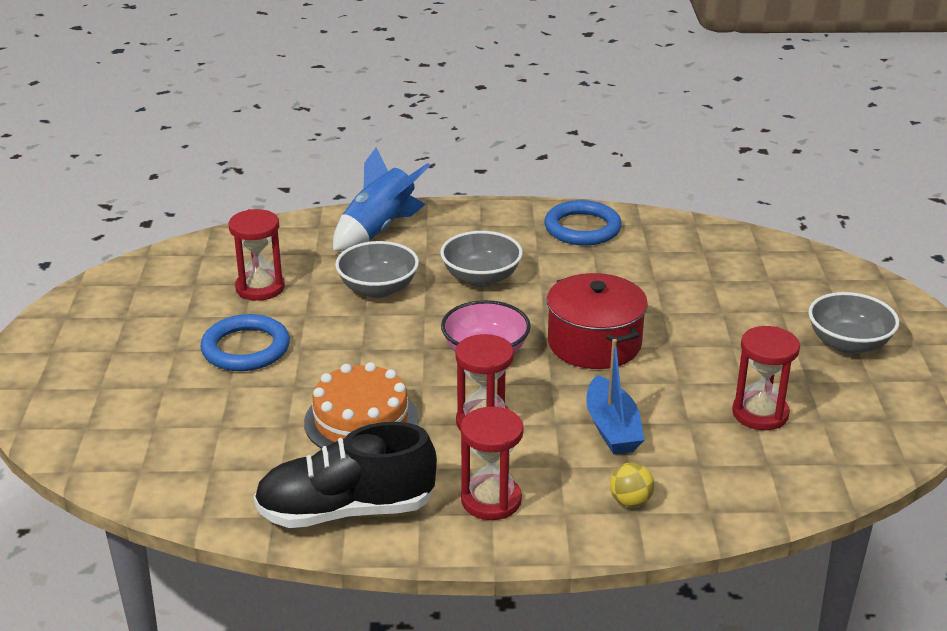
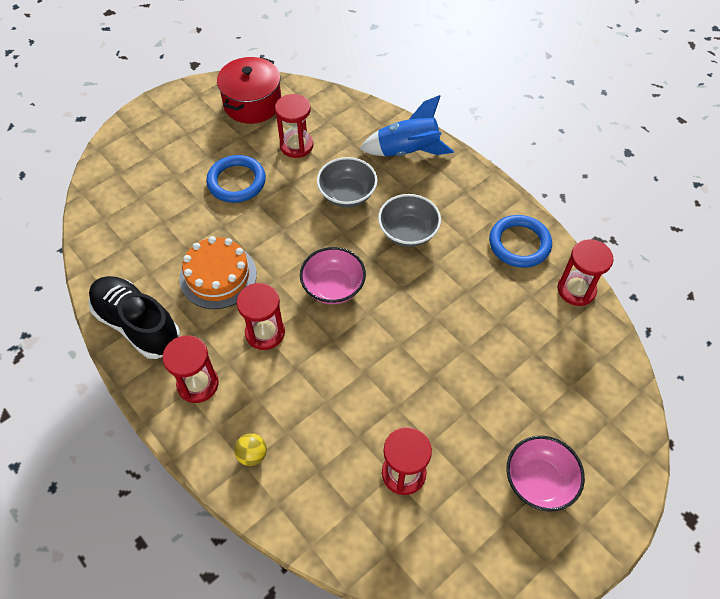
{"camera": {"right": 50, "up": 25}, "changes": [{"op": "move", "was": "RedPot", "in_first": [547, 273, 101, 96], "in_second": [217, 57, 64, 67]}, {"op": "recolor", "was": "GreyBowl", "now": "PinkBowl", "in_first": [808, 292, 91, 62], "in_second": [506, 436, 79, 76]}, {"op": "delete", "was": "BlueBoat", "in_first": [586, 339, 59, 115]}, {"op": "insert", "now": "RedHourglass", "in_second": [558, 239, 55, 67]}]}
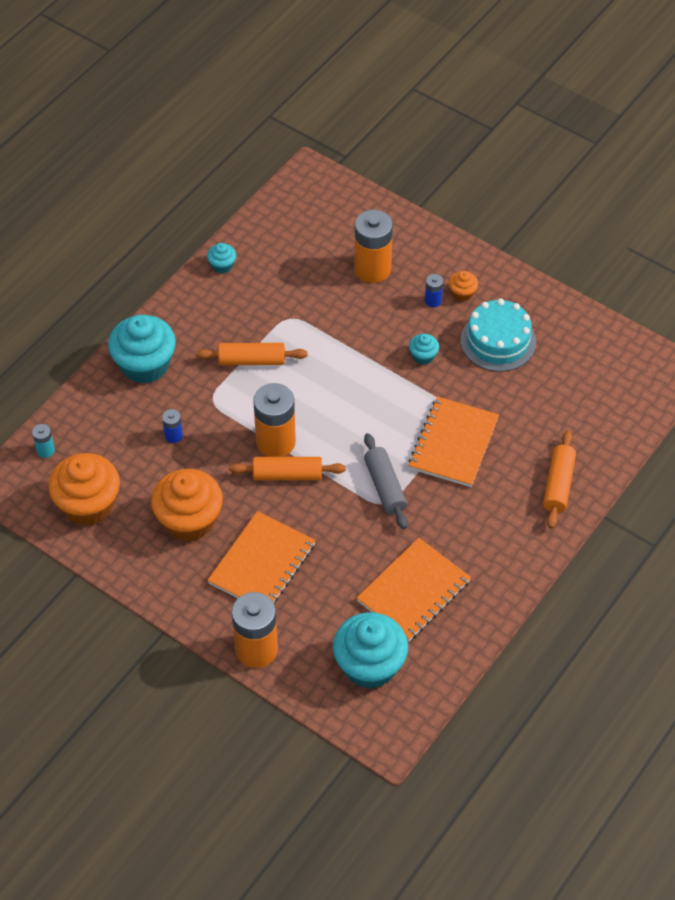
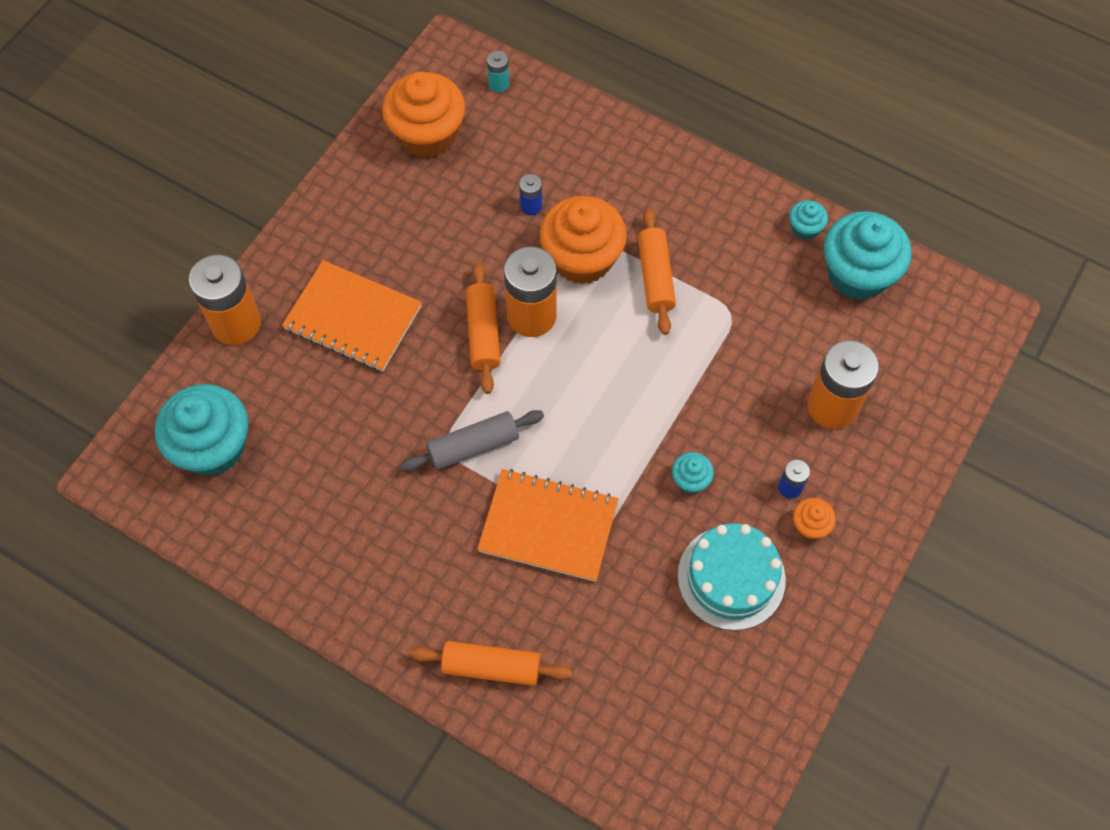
{"camera": {"right": 85, "up": 10}, "changes": [{"op": "move", "was": "TurquoiseCupcake", "in_first": [108, 315, 68, 69], "in_second": [824, 211, 88, 89]}, {"op": "move", "was": "OrangeCupcake", "in_first": [151, 469, 72, 72], "in_second": [540, 196, 87, 89]}, {"op": "delete", "was": "OrangeNotebook", "in_first": [357, 538, 114, 103]}]}
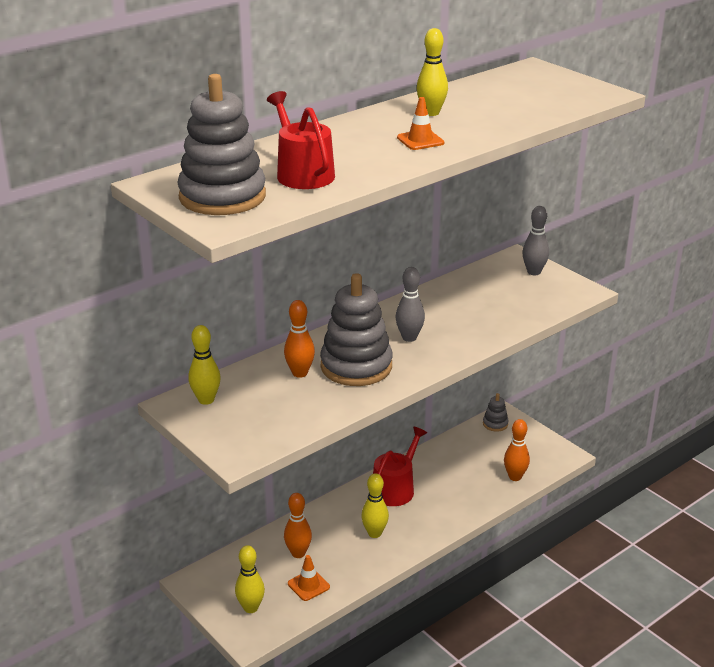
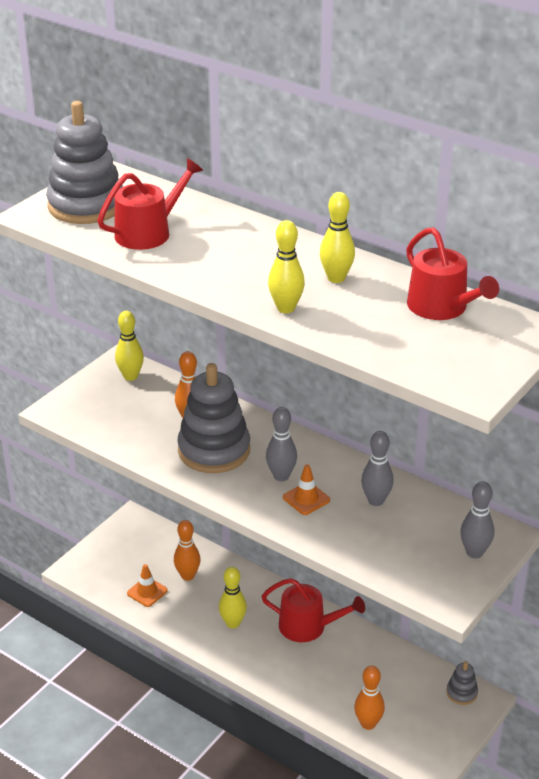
{"camera": {"right": 75, "up": 5}, "changes": [{"op": "move", "was": "OrangeTrafficCone", "in_first": [397, 97, 47, 53], "in_second": [283, 464, 47, 51]}, {"op": "move", "was": "YellowBowlingPin", "in_first": [235, 545, 30, 68], "in_second": [268, 220, 37, 93]}, {"op": "insert", "now": "RedWateringCan", "in_second": [406, 227, 93, 93]}, {"op": "insert", "now": "GreyBowlingPin", "in_second": [361, 431, 33, 75]}]}
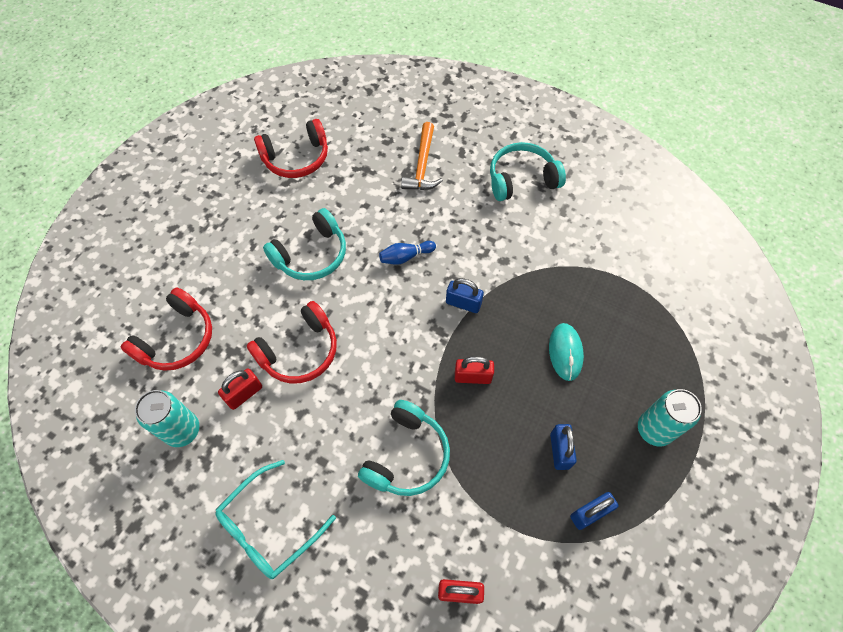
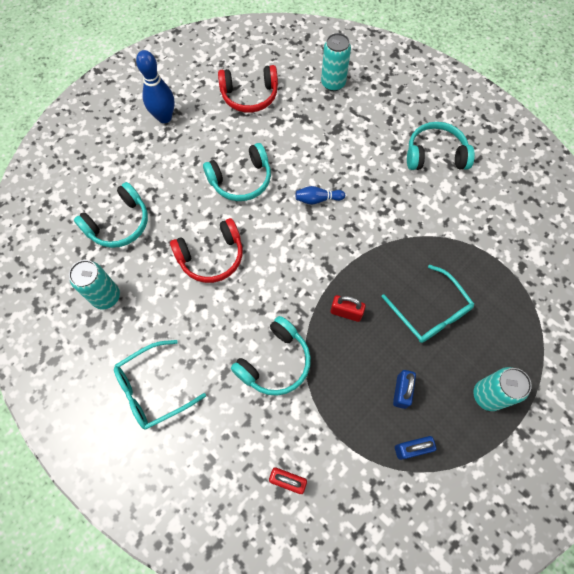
{"camera": {"right": 15, "up": 5}, "changes": [{"op": "delete", "was": "OrangeHammer", "in_first": [401, 122, 42, 68]}, {"op": "delete", "was": "BluePadlock", "in_first": [446, 278, 38, 35]}, {"op": "recolor", "was": "RedHeadphones", "now": "TurquoiseHeadphones", "in_first": [121, 287, 91, 84], "in_second": [74, 182, 74, 66]}, {"op": "replace", "was": "TurquoiseMouse", "now": "TurquoiseGlasses", "in_first": [549, 323, 35, 58], "in_second": [381, 265, 93, 78]}, {"op": "delete", "was": "RedPadlock", "in_first": [218, 368, 44, 42]}, {"op": "insert", "now": "TurquoiseCan", "in_second": [321, 33, 30, 58]}, {"op": "insert", "now": "BlueBowlingPin", "in_second": [136, 50, 39, 73]}]}
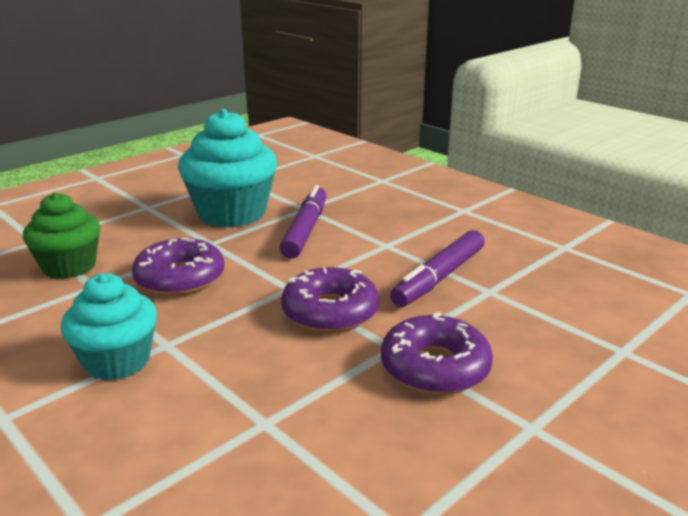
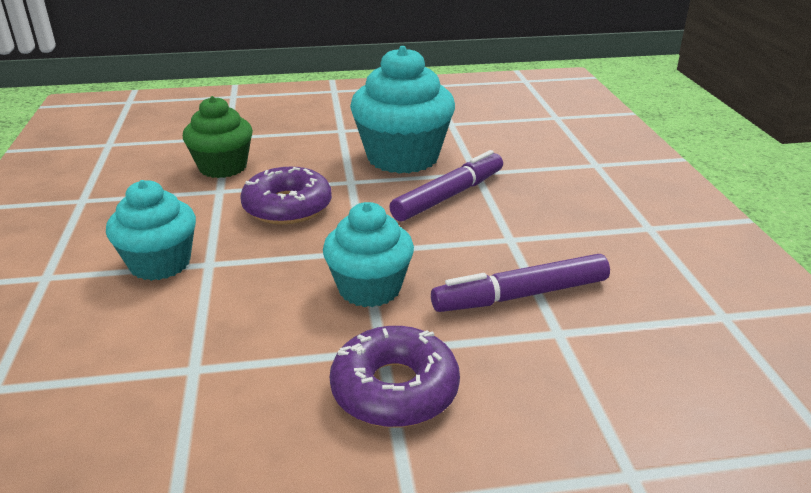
{"camera": {"right": 35, "up": 5}, "changes": [{"op": "replace", "was": "PurpleDonut", "now": "TurquoiseCupcake", "in_first": [281, 267, 98, 66], "in_second": [323, 202, 91, 105]}]}
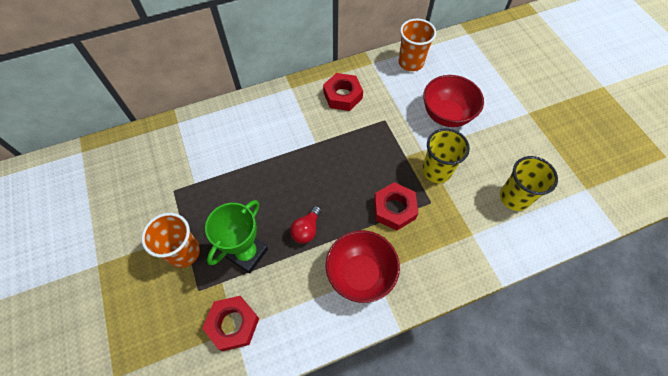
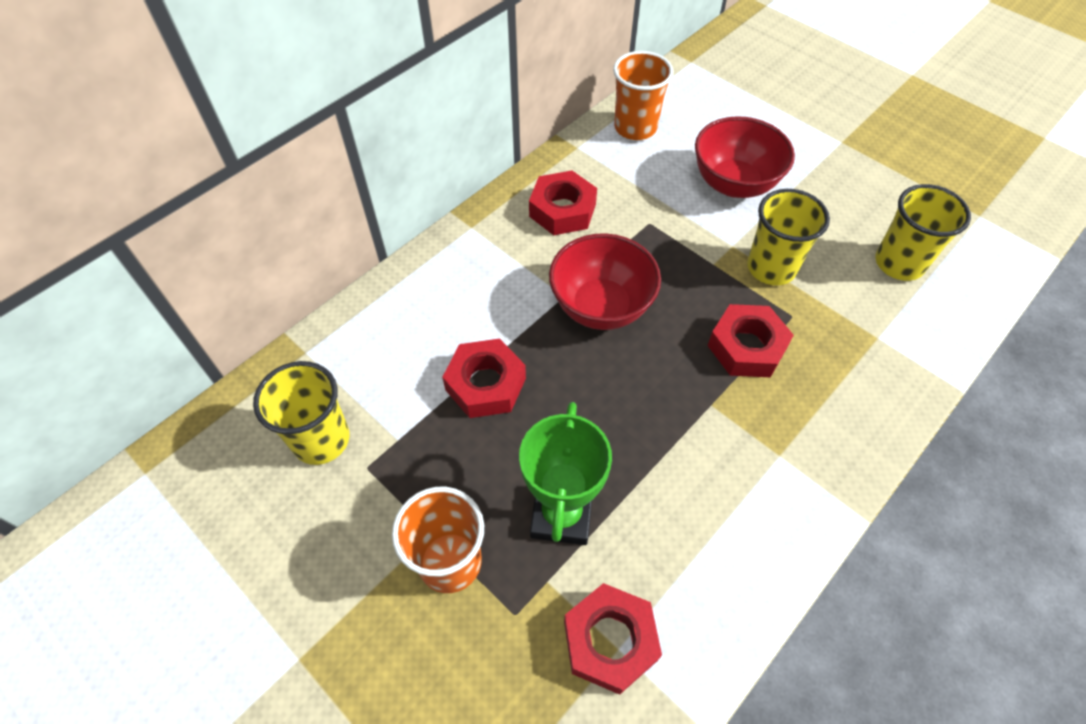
{"camera": {"right": -25, "up": -5}, "changes": [{"op": "delete", "was": "RedLightBulb", "in_first": [290, 206, 31, 38]}, {"op": "move", "was": "RedBowl", "in_first": [326, 230, 74, 73], "in_second": [549, 233, 112, 97]}, {"op": "insert", "now": "RedNut", "in_second": [442, 339, 84, 79]}, {"op": "insert", "now": "YellowCup", "in_second": [253, 361, 96, 104]}]}
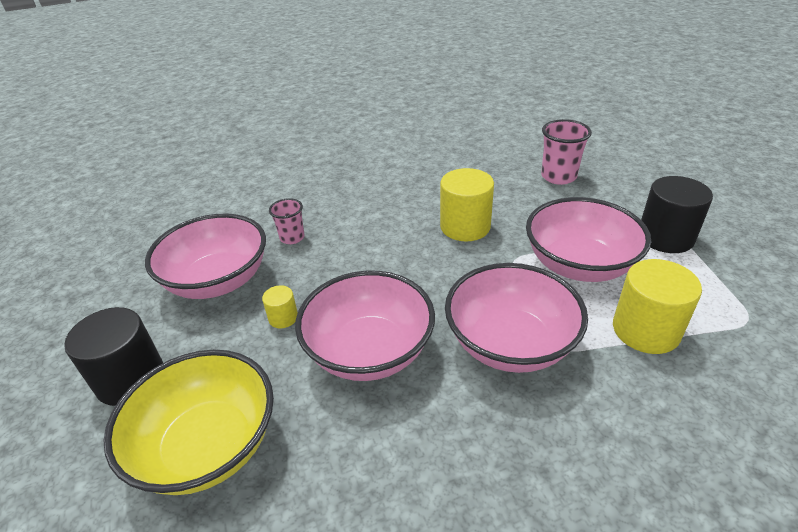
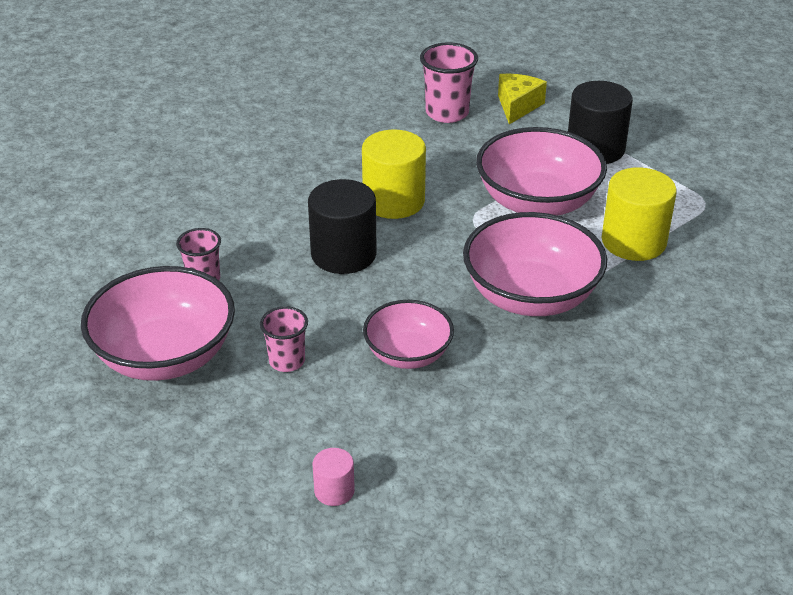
{"camera": {"right": -35, "up": 0}, "changes": [{"op": "resize", "was": "PinkBowl", "in_first": [295, 270, 140, 111], "in_second": [363, 300, 91, 69], "ratio": 0.61}, {"op": "replace", "was": "YellowCylinder", "now": "PinkCup", "in_first": [262, 285, 36, 43], "in_second": [260, 306, 48, 66]}, {"op": "move", "was": "BlackCylinder", "in_first": [64, 307, 99, 99], "in_second": [308, 179, 69, 95]}, {"op": "replace", "was": "YellowBowl", "now": "PinkCylinder", "in_first": [104, 350, 170, 145], "in_second": [313, 448, 42, 58]}, {"op": "insert", "now": "YellowCheese", "in_second": [498, 74, 49, 50]}]}
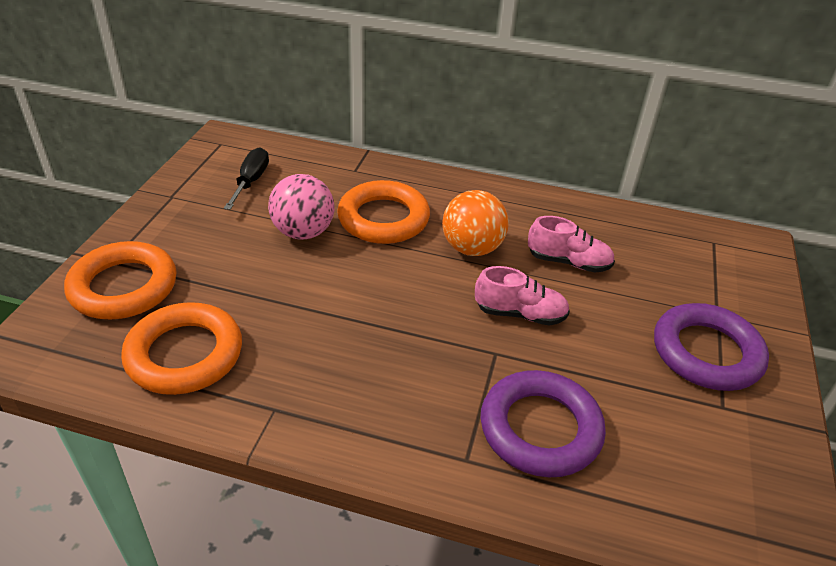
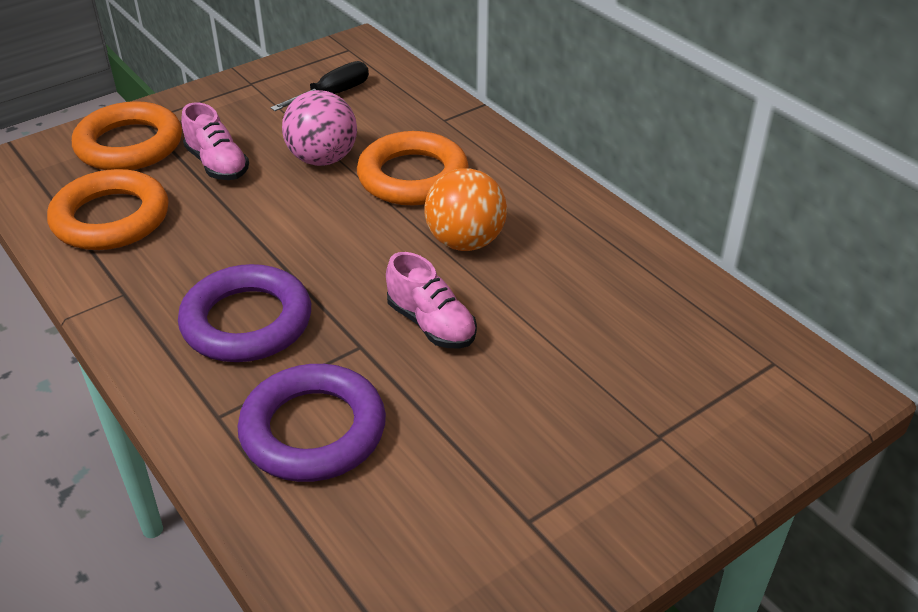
{"camera": {"right": 40, "up": 0}, "changes": [{"op": "move", "was": "PinkShoe", "in_first": [528, 216, 87, 57], "in_second": [181, 102, 68, 78]}, {"op": "move", "was": "PurpleRing", "in_first": [654, 303, 115, 88], "in_second": [178, 264, 133, 98]}]}
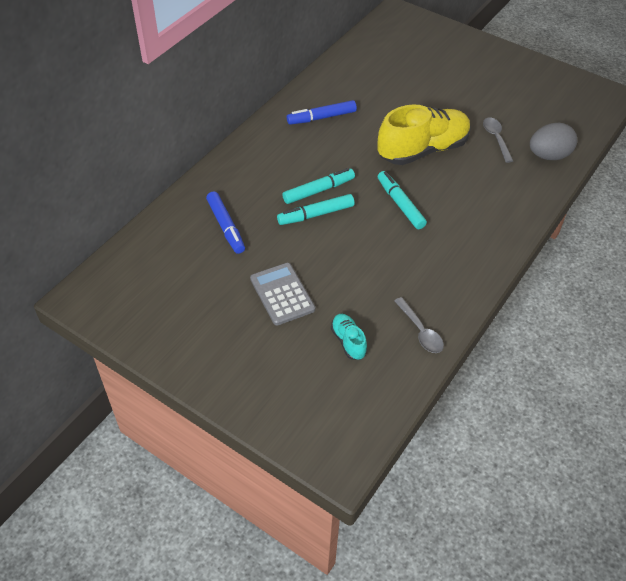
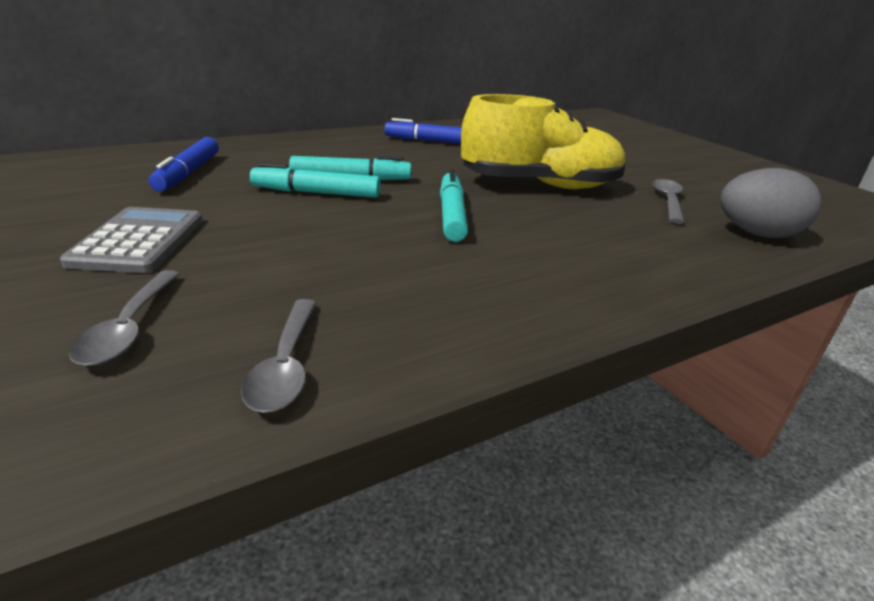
{"camera": {"right": 25, "up": -20}, "changes": [{"op": "replace", "was": "TurquoiseShoe", "now": "GreySpoon", "in_first": [331, 314, 36, 46], "in_second": [69, 270, 111, 96]}]}
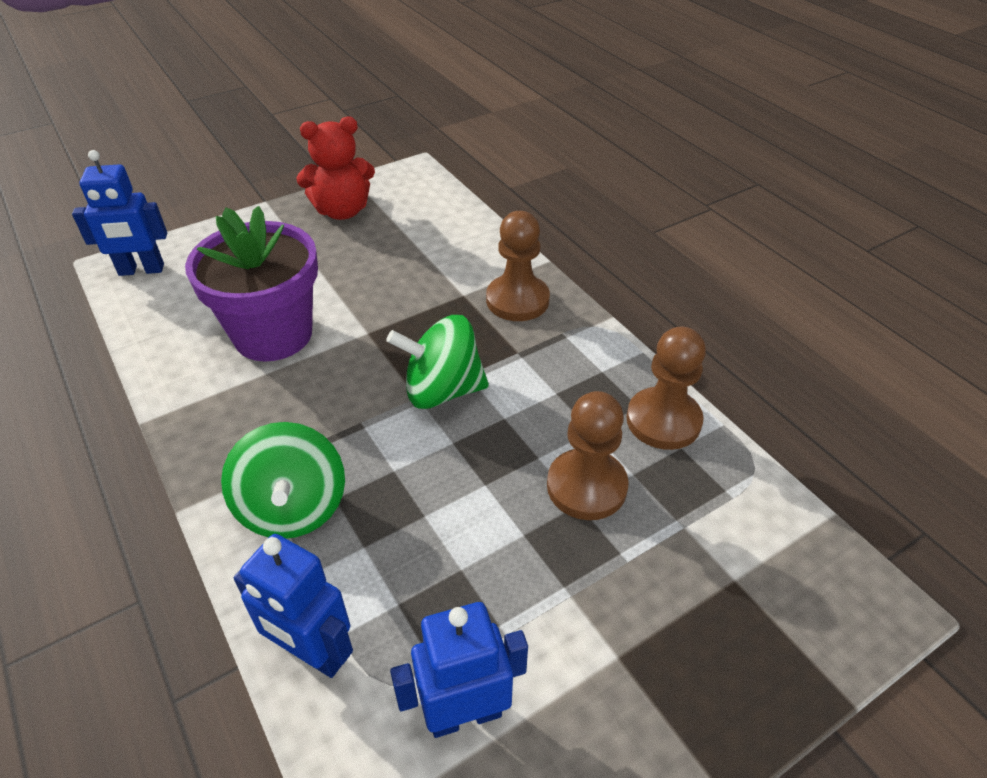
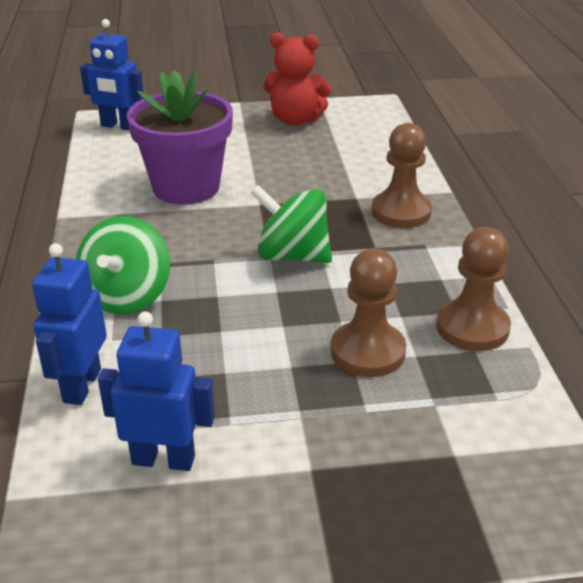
{"camera": {"right": 25, "up": -10}, "changes": [{"op": "rotate", "was": "BlueRobot", "in_first": [234, 534, 119, 144], "in_second": [32, 243, 75, 162], "clockwise": 45}]}
